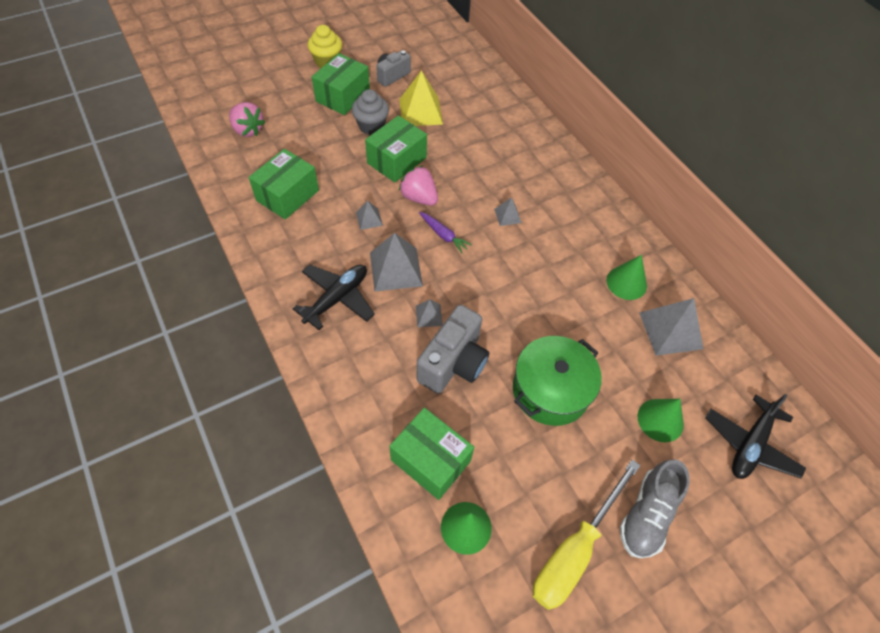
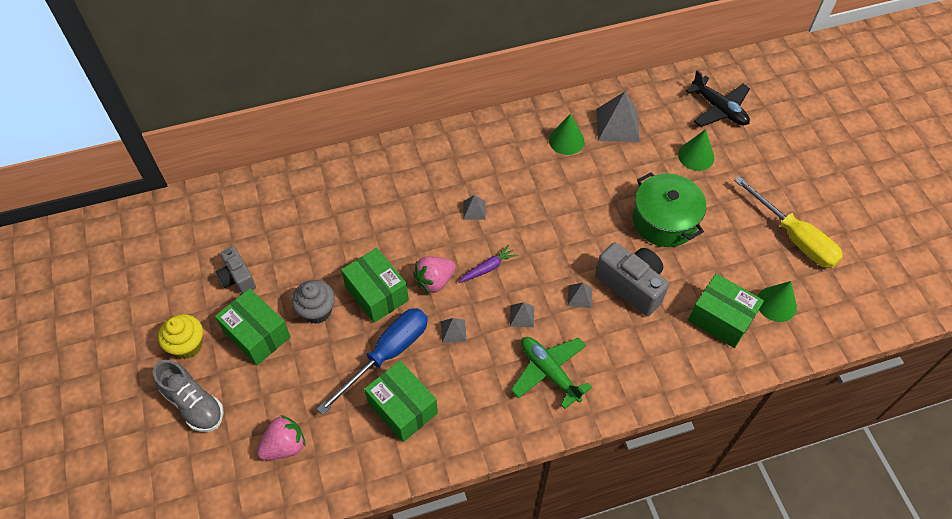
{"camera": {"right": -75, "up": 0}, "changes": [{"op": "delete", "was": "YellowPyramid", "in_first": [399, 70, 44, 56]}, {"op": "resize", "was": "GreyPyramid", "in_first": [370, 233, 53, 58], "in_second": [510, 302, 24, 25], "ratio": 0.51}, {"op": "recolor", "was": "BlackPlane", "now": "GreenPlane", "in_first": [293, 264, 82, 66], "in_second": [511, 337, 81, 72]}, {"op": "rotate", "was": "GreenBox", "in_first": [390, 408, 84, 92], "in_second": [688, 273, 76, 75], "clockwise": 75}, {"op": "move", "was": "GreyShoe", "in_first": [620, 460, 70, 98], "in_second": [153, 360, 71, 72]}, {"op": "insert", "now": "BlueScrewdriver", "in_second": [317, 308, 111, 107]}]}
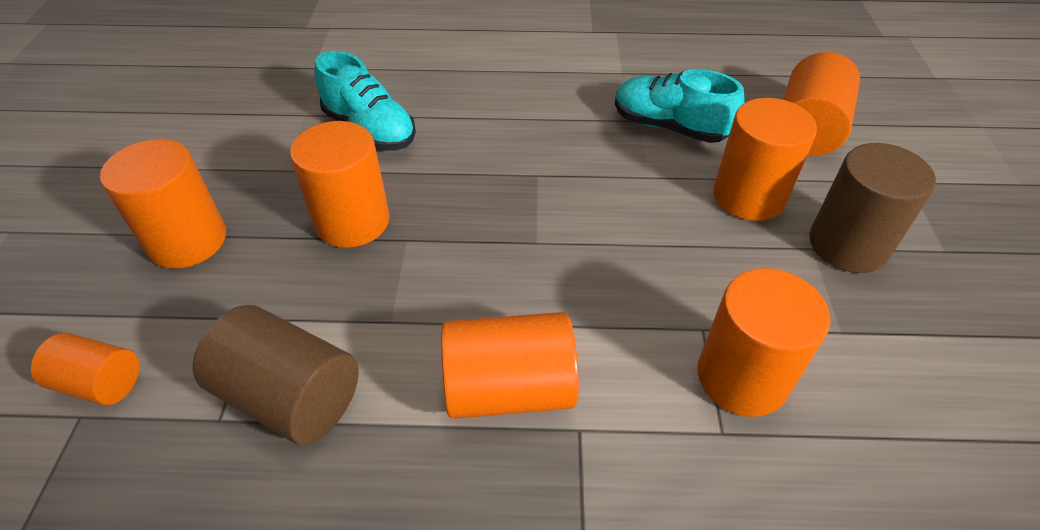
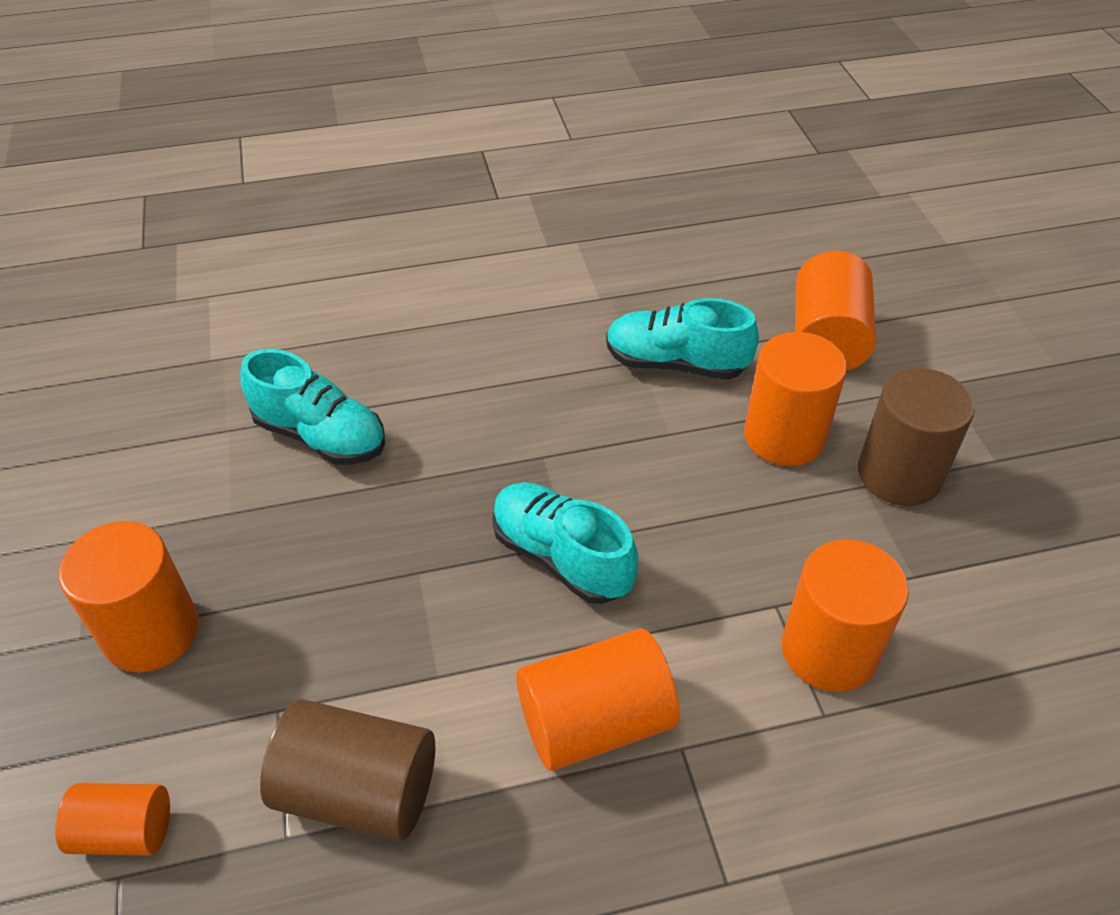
{"camera": {"right": -15, "up": 0}, "changes": [{"op": "delete", "was": "OrangeCylinder", "in_first": [290, 121, 99, 127]}, {"op": "insert", "now": "TurquoiseShoe", "in_second": [492, 482, 146, 122]}]}
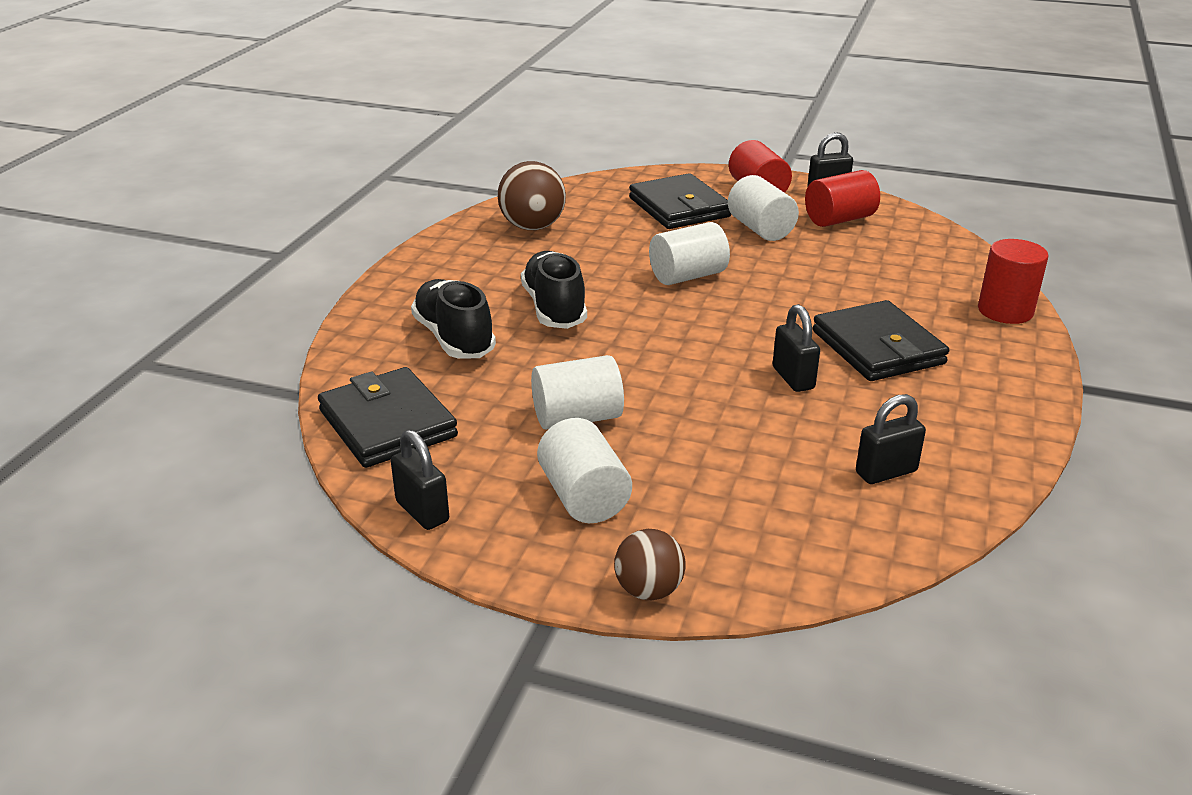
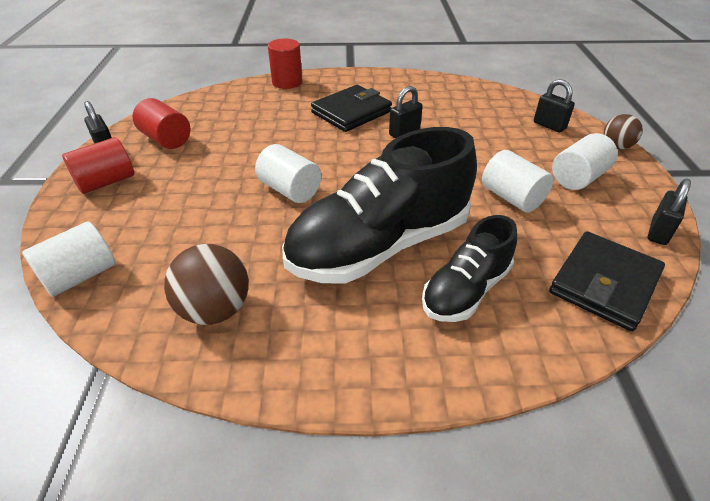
{"camera": {"right": -110, "up": 10}, "changes": [{"op": "delete", "was": "BlackWallet", "in_first": [629, 173, 102, 56]}, {"op": "move", "was": "WhiteCylinder", "in_first": [728, 175, 71, 66], "in_second": [22, 221, 93, 76]}, {"op": "resize", "was": "BlackShoe", "in_first": [521, 251, 66, 78], "in_second": [282, 127, 195, 157], "ratio": 1.8}, {"op": "move", "was": "BlackPadlock", "in_first": [856, 394, 70, 90], "in_second": [534, 79, 41, 53]}]}
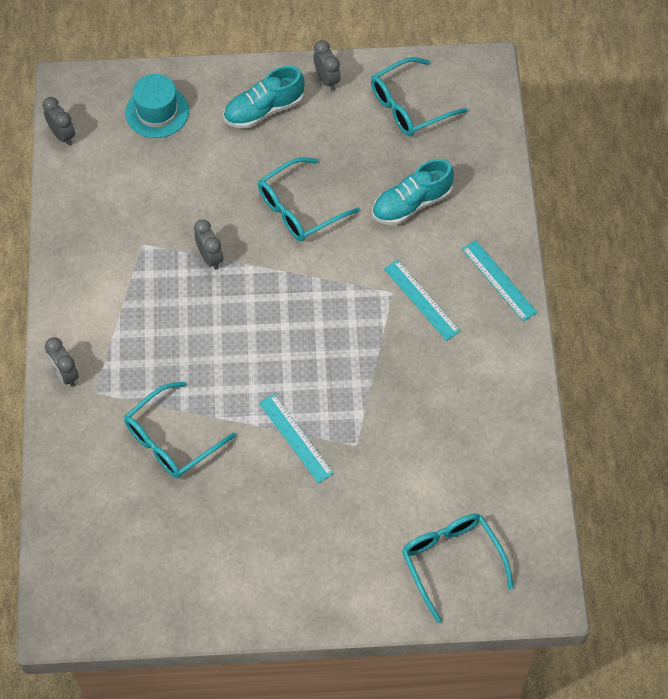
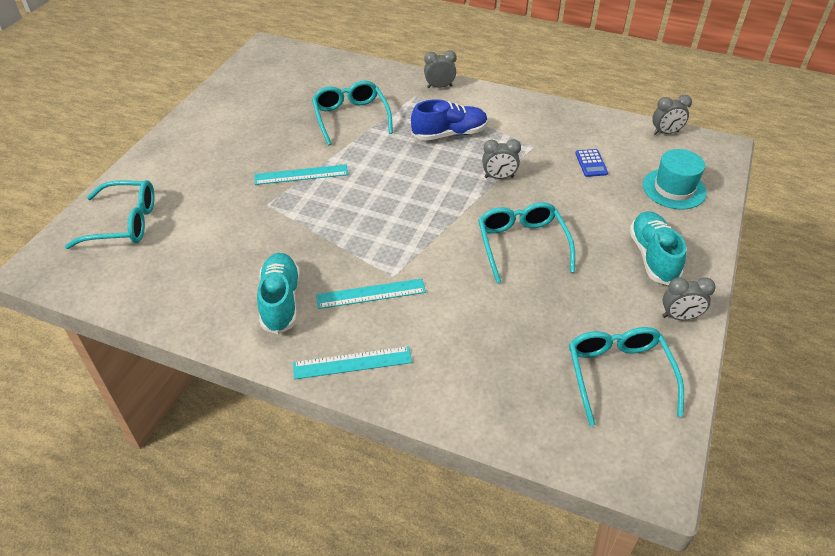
{"camera": {"right": 115, "up": -15}, "changes": [{"op": "move", "was": "TurquoiseShoe", "in_first": [372, 159, 82, 66], "in_second": [257, 253, 43, 81]}, {"op": "insert", "now": "BlueShoe", "in_second": [411, 99, 77, 42]}, {"op": "insert", "now": "BlueCalculator", "in_second": [575, 149, 33, 28]}]}
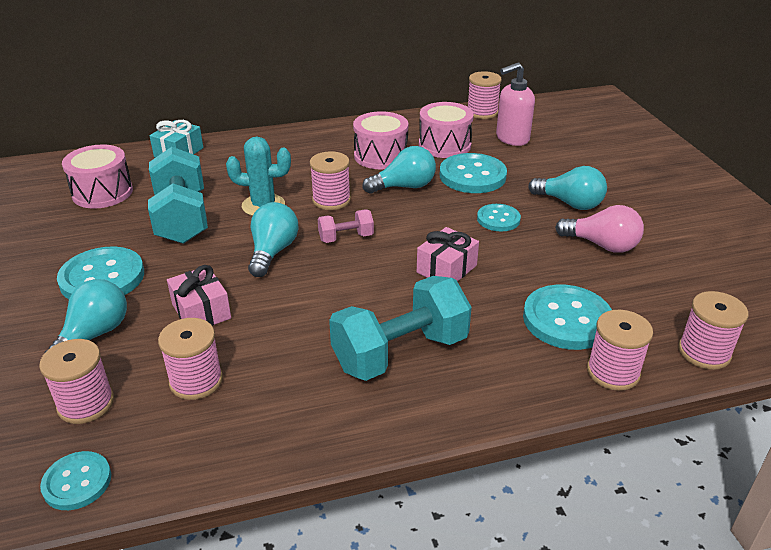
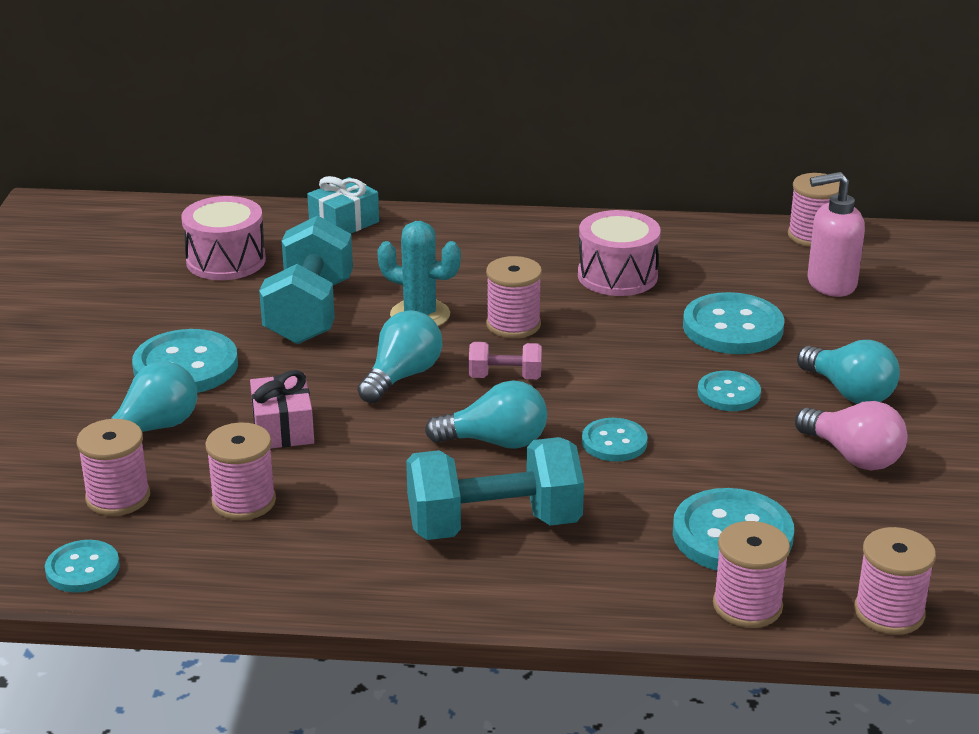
{"camera": {"right": 20, "up": -5}, "changes": [{"op": "delete", "was": "PinkDrum", "in_first": [419, 102, 55, 56]}, {"op": "move", "was": "TurquoiseLightBulb", "in_first": [363, 146, 73, 48], "in_second": [425, 380, 122, 69]}, {"op": "replace", "was": "PinkGift", "now": "TurquoiseButton", "in_first": [417, 227, 62, 54], "in_second": [582, 418, 65, 44]}]}
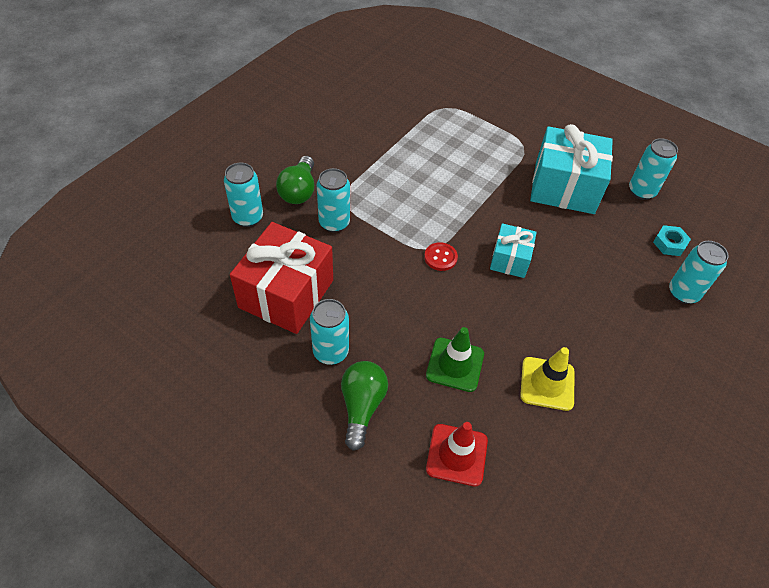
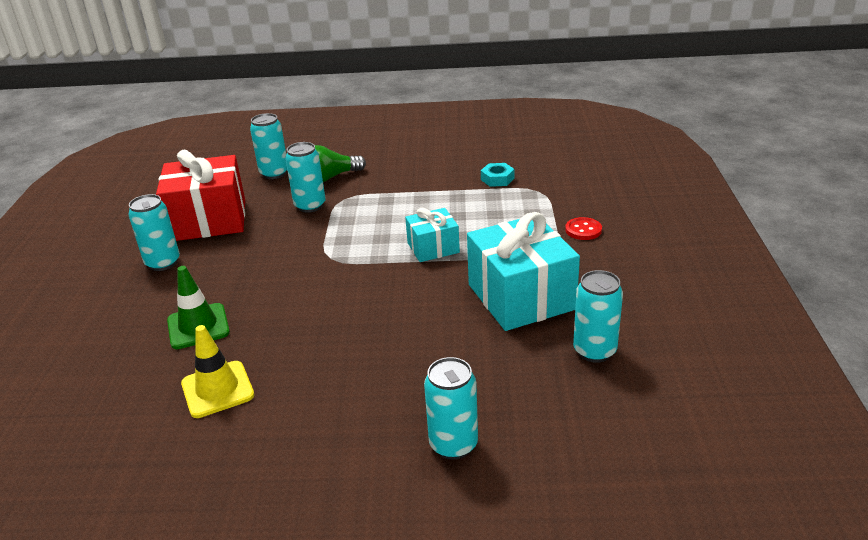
{"camera": {"right": 60, "up": -20}, "changes": [{"op": "move", "was": "TurquoiseGift", "in_first": [490, 223, 47, 55], "in_second": [405, 208, 55, 54]}, {"op": "move", "was": "TurquoiseNut", "in_first": [653, 225, 38, 31], "in_second": [481, 163, 33, 24]}, {"op": "move", "was": "RedButton", "in_first": [424, 242, 34, 29], "in_second": [565, 217, 37, 23]}, {"op": "delete", "was": "GreenLightBulb", "in_first": [341, 361, 47, 90]}, {"op": "delete", "was": "RedTrafficCone", "in_first": [426, 422, 62, 65]}]}
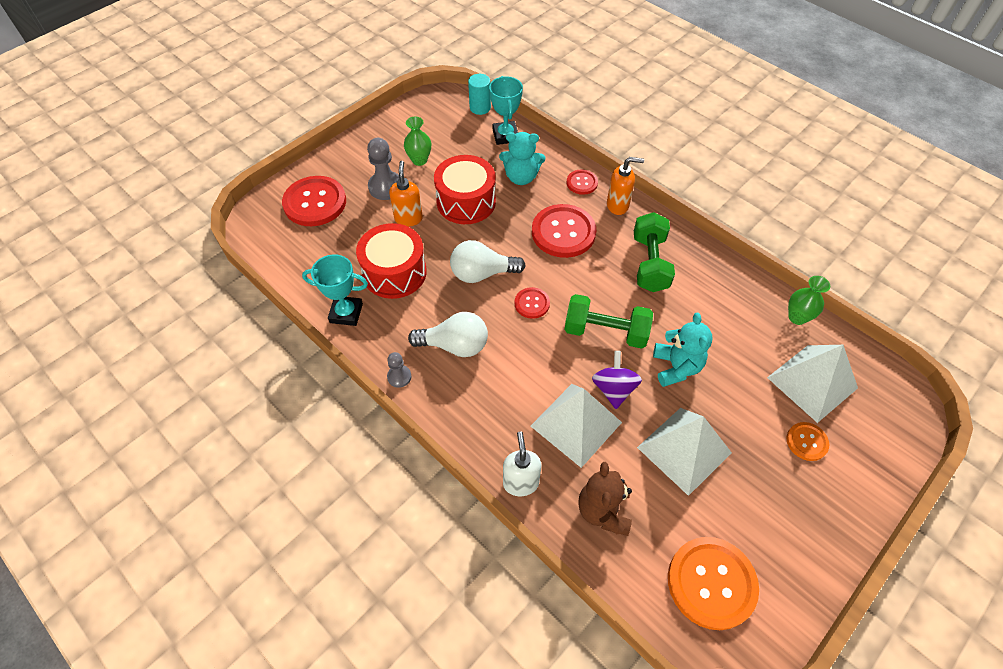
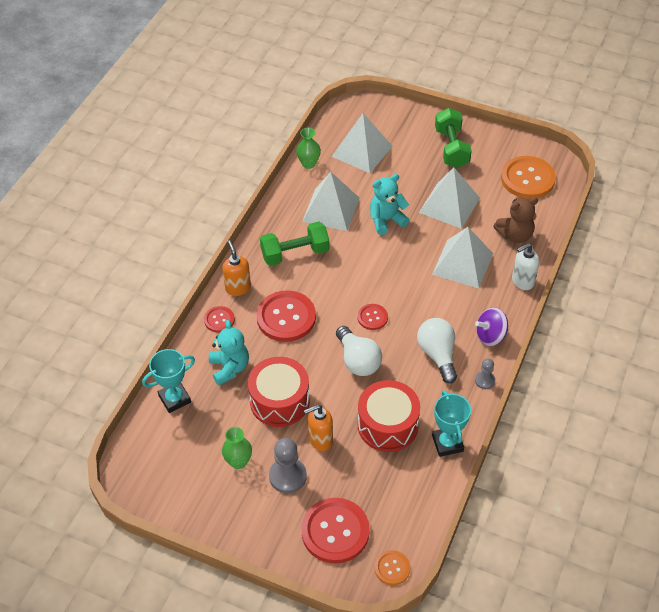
{"camera": {"right": -110, "up": -5}, "changes": [{"op": "delete", "was": "TurquoiseCylinder", "in_first": [468, 74, 23, 41]}, {"op": "move", "was": "GreenDumbbell", "in_first": [564, 294, 89, 55], "in_second": [435, 108, 37, 60]}, {"op": "move", "was": "PurpleSpinningTop", "in_first": [592, 351, 50, 58], "in_second": [475, 307, 33, 39]}, {"op": "move", "was": "OrangeButton", "in_first": [786, 422, 43, 39], "in_second": [375, 550, 35, 35]}, {"op": "insert", "now": "WhitePyramid", "in_second": [302, 172, 58, 59]}]}
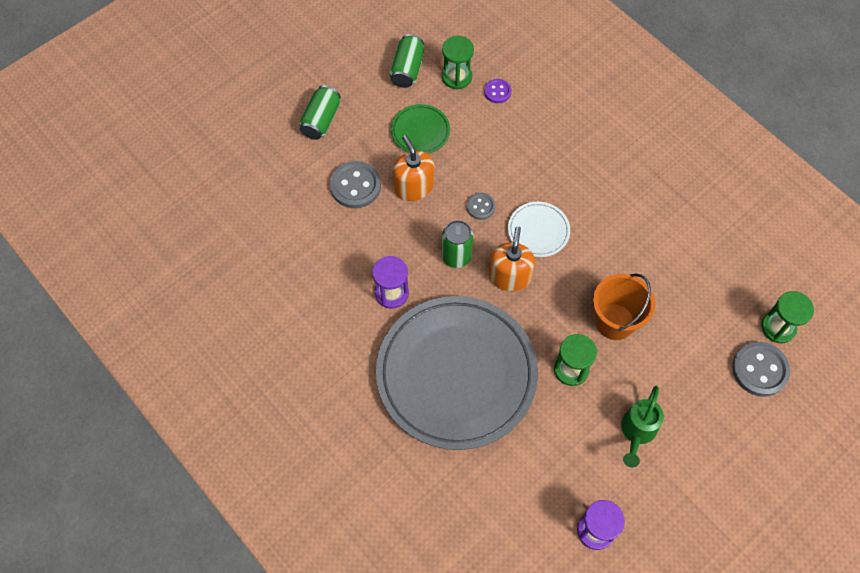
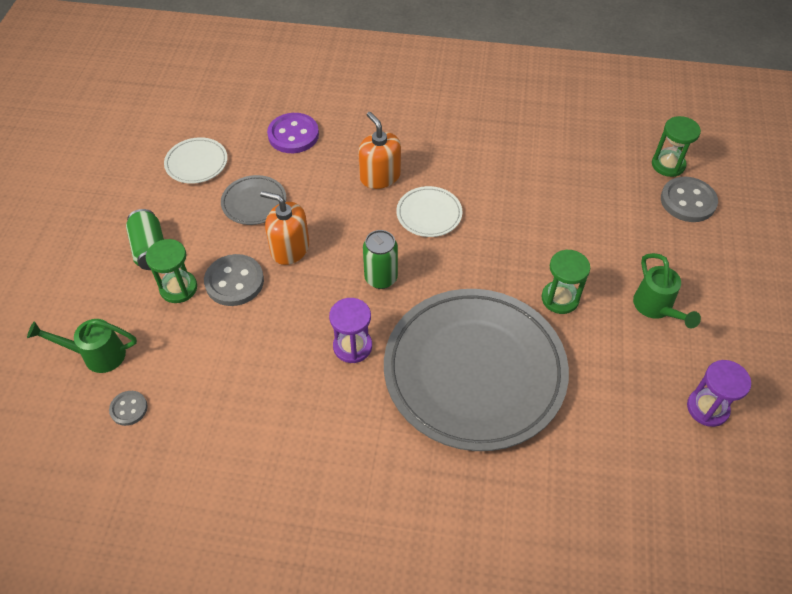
{"camera": {"right": -40, "up": -10}, "changes": [{"op": "replace", "was": "GreenCan", "now": "WhitePlate", "in_first": [389, 34, 35, 54], "in_second": [164, 137, 64, 47]}, {"op": "move", "was": "GreenHourglass", "in_first": [442, 36, 32, 53], "in_second": [146, 239, 51, 64]}, {"op": "resize", "was": "PurpleButton", "in_first": [484, 79, 27, 24], "in_second": [267, 113, 52, 40], "ratio": 1.78}, {"op": "recolor", "was": "GreenPlate", "now": "GreyPlate", "in_first": [391, 104, 59, 50], "in_second": [221, 175, 65, 50]}, {"op": "move", "was": "GreyButton", "in_first": [467, 193, 28, 27], "in_second": [109, 391, 39, 35]}, {"op": "move", "was": "OrangeSoapDispenser", "in_first": [489, 226, 46, 65], "in_second": [358, 112, 43, 77]}, {"op": "delete", "was": "OrangeBucket", "in_first": [593, 274, 62, 66]}, {"op": "insert", "now": "GreenWateringCan", "in_second": [27, 319, 110, 54]}]}
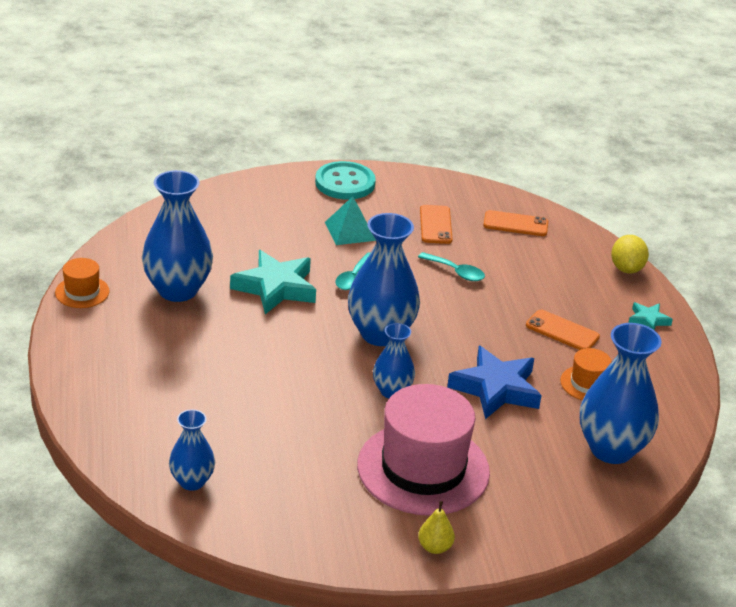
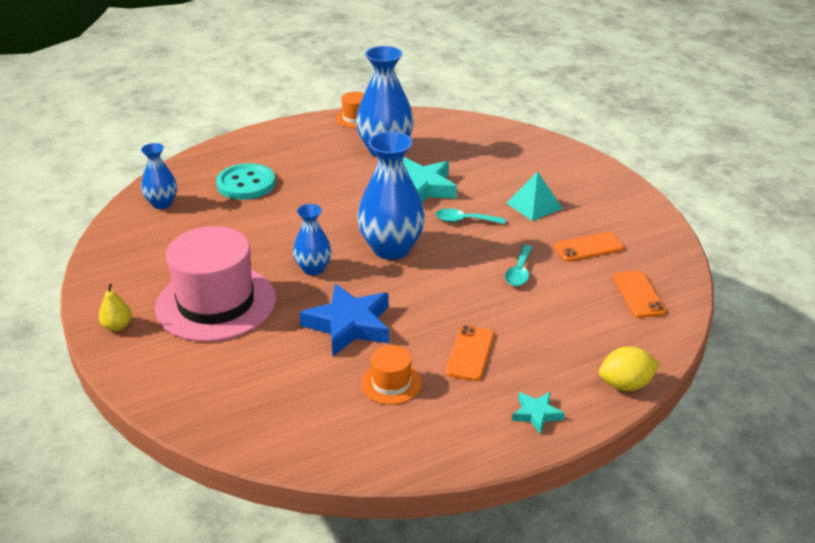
{"camera": {"right": 75, "up": 0}, "changes": [{"op": "move", "was": "TurquoiseButton", "in_first": [315, 161, 61, 39], "in_second": [216, 163, 59, 37]}, {"op": "delete", "was": "BlueVase", "in_first": [580, 323, 82, 141]}]}
